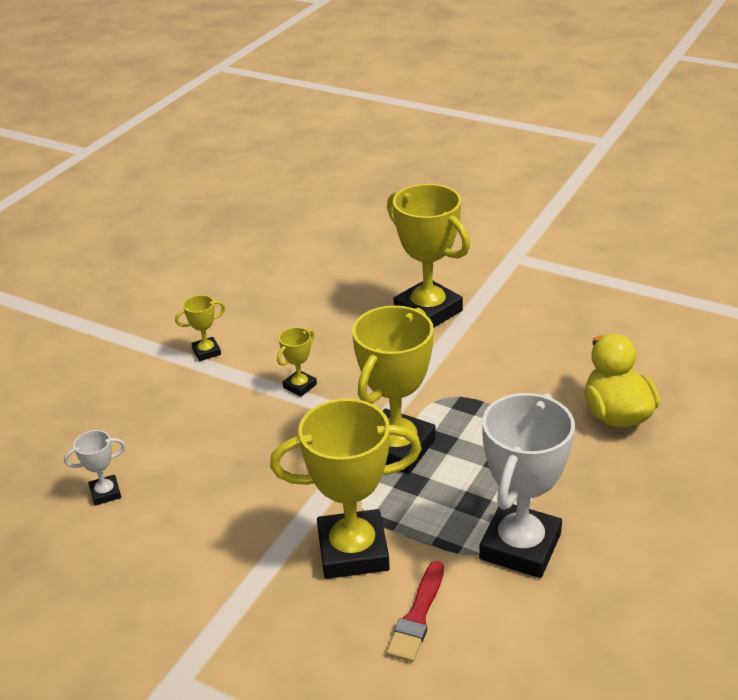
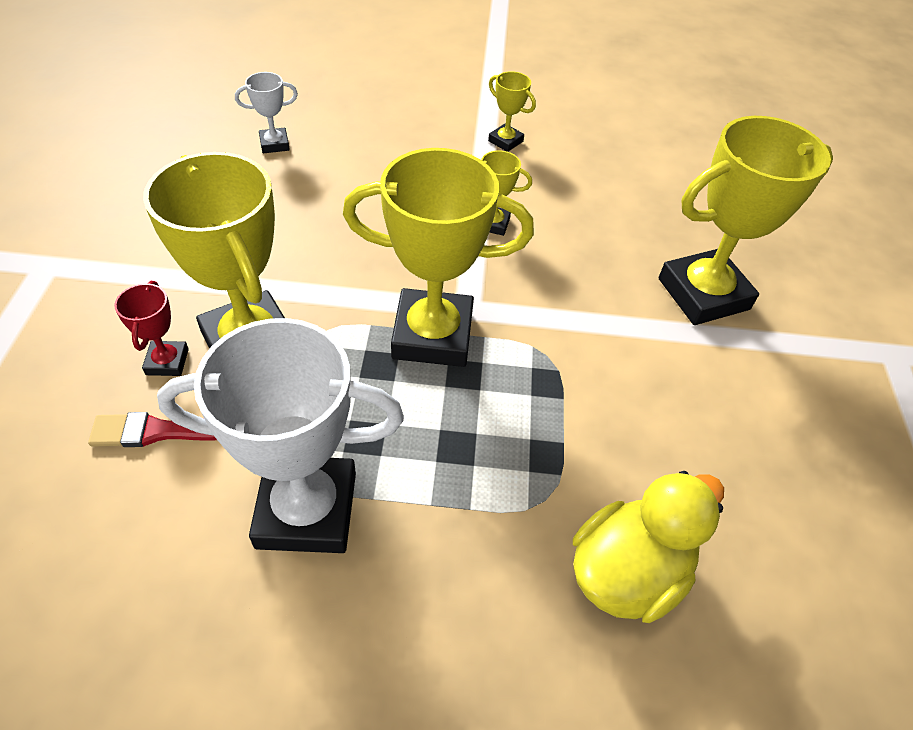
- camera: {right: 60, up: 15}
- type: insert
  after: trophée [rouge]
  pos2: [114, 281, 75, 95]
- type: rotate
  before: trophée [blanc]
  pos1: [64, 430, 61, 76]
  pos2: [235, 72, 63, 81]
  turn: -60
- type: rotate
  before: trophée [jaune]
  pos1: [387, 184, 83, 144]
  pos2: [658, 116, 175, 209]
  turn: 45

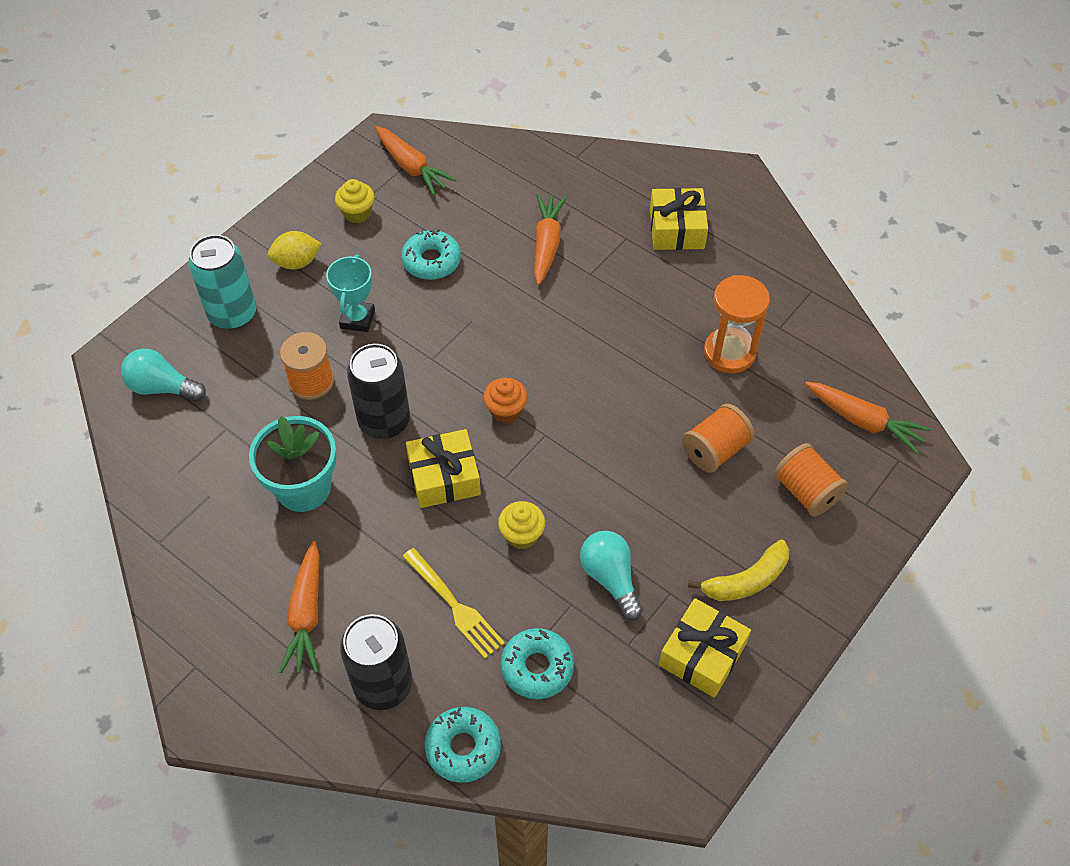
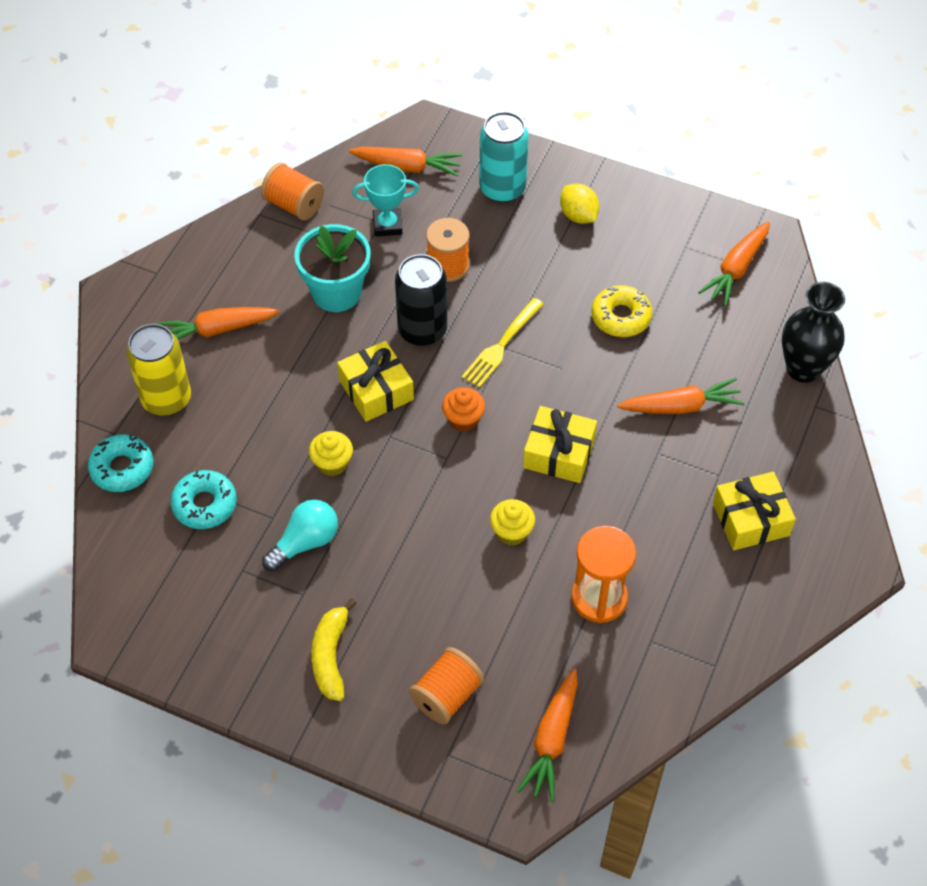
- camera: {right: 75, up: 0}
- type: insert
  after: vase [noir]
  pos2: [782, 282, 63, 101]
- type: move
  before: trophée [turquoise]
  pos1: [326, 254, 49, 78]
  pos2: [352, 164, 67, 73]
- type: move
  before: muffin [jaune]
  pos1: [335, 179, 40, 44]
  pos2: [490, 499, 45, 47]
- type: move
  before: fourchette [jaune]
  pos1: [402, 548, 103, 111]
  pos2: [462, 298, 81, 90]
- type: move
  before: cadeau [jaune]
  pos1: [659, 598, 92, 100]
  pos2: [523, 406, 74, 77]
- type: move
  before: bobine [orange]
  pos1: [682, 404, 73, 69]
  pos2: [261, 163, 63, 57]
- type: replace
  before: ampoule [turquoise]
  after: carotte [orange]
  pos1: [121, 349, 85, 52]
  pos2: [349, 147, 114, 30]
- type: recolor
  before: canette [noir]
  after: canette [jaune]
  pos1: [340, 614, 72, 96]
  pos2: [126, 324, 65, 92]
- type: recolor
  before: beignet [turquoise]
  after: beignet [jaune]
  pos1: [401, 229, 60, 51]
  pos2: [591, 285, 61, 52]
- type: rotate
  before: banane [jaune]
  pos1: [688, 540, 101, 61]
  pos2: [311, 599, 46, 102]
  turn: 45

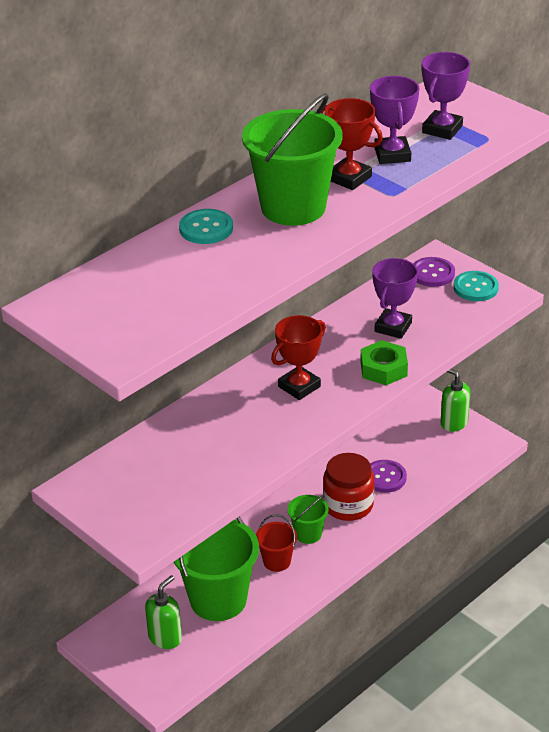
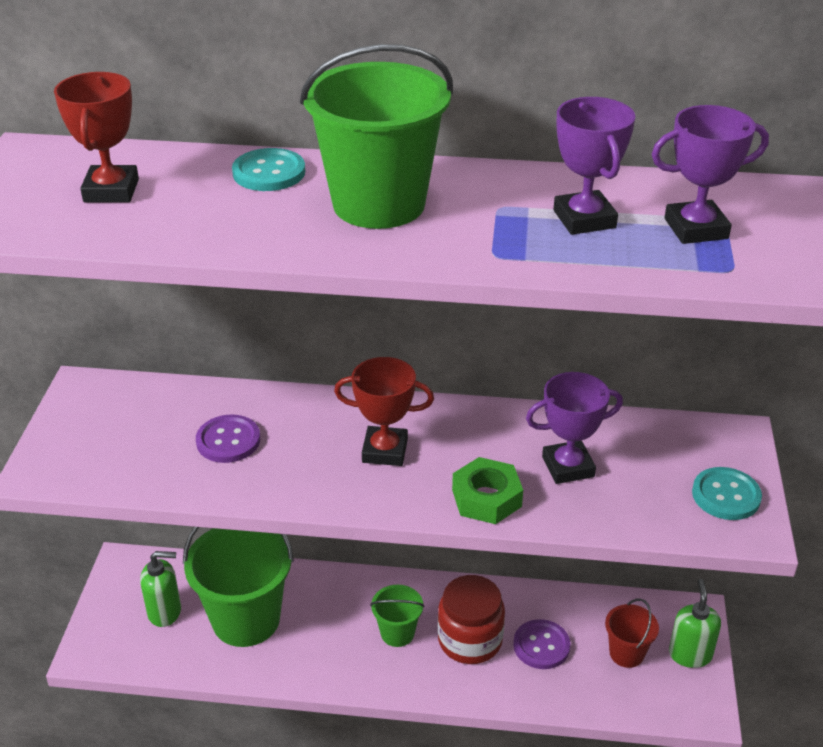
- camera: {right: 50, up: 0}
- type: move
  before: seau [rouge]
  pos1: [256, 514, 41, 58]
  pos2: [605, 598, 54, 70]
- type: move
  before: trophée [rouge]
  pos1: [321, 98, 62, 92]
  pos2: [54, 72, 85, 130]
- type: move
  before: bouton [violet]
  pos1: [413, 257, 42, 30]
  pos2: [196, 414, 64, 49]
- type: rotate
  before: trophée [violet]
  pos1: [370, 76, 49, 88]
  pos2: [553, 97, 82, 138]
  turn: -60

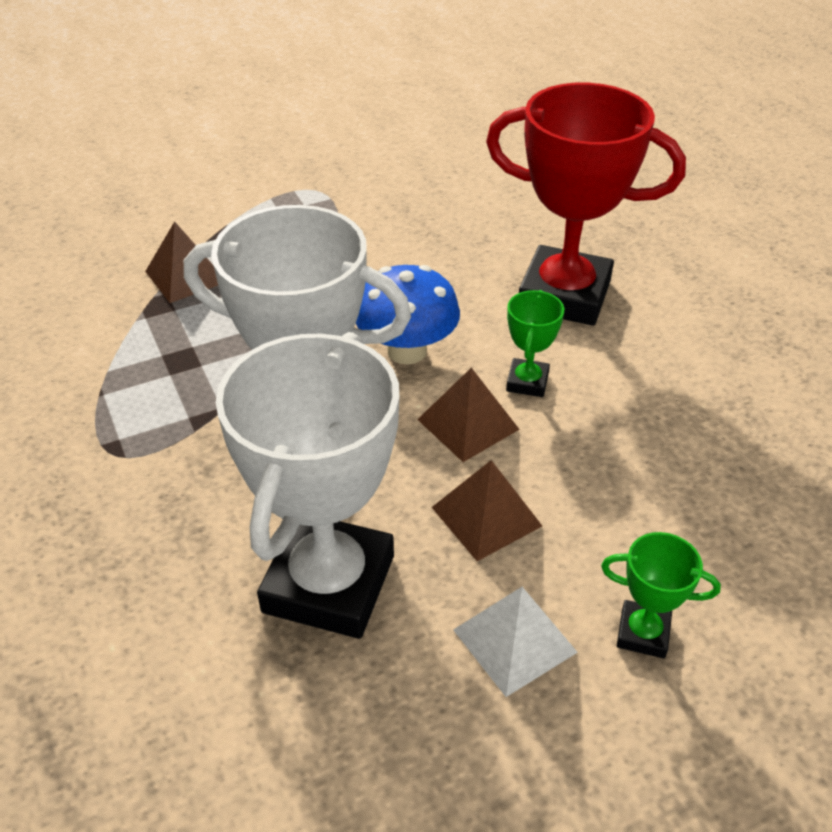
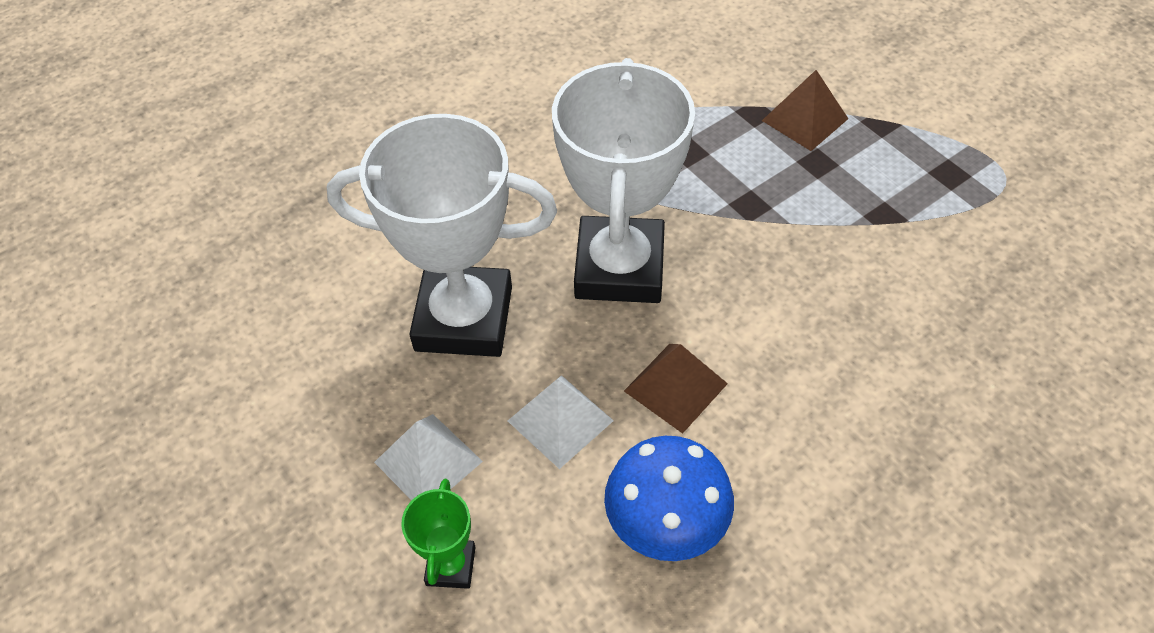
- camera: {right: 80, up: 10}
- type: delete
  before: trophée [rouge]
  pos1: [486, 83, 200, 243]
- type: delete
  before: trophée [vert]
  pos1: [506, 290, 58, 107]
- type: move
  before: champignon [bleu]
  pos1: [356, 265, 104, 99]
  pos2: [604, 436, 130, 125]
- type: recolor
  before: pyramide [marron]
  after: pyramide [blanc]
  pos1: [432, 460, 110, 101]
  pos2: [508, 375, 106, 94]

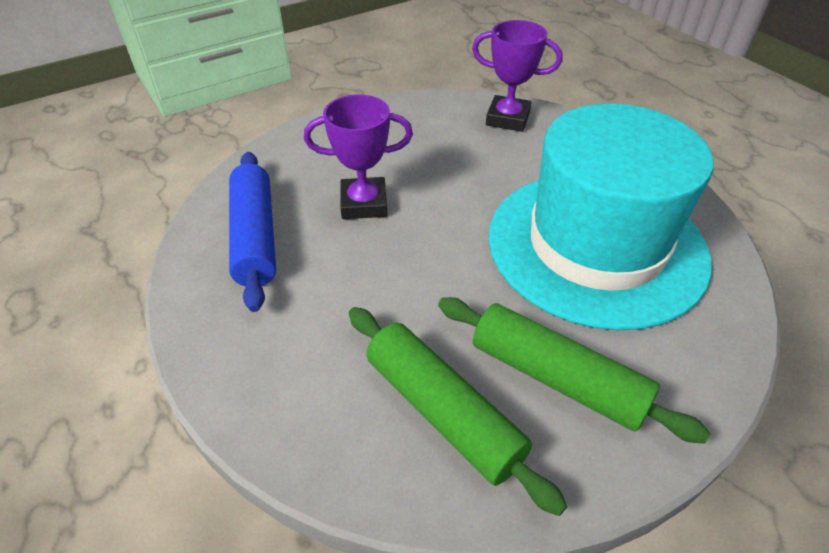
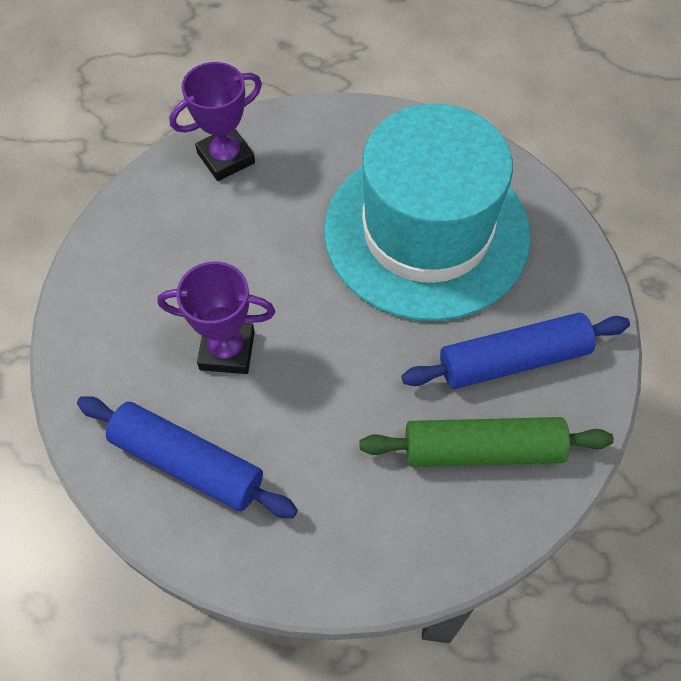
- camera: {right: -50, up: 15}
- type: recolor
  before: rouleau à pâtisserie [vert]
  after: rouleau à pâtisserie [bleu]
  pos1: [438, 297, 272, 147]
  pos2: [401, 313, 229, 76]
- type: rotate
  before: trophée [violet]
  pos1: [304, 94, 109, 125]
  pos2: [157, 262, 118, 112]
  turn: 60

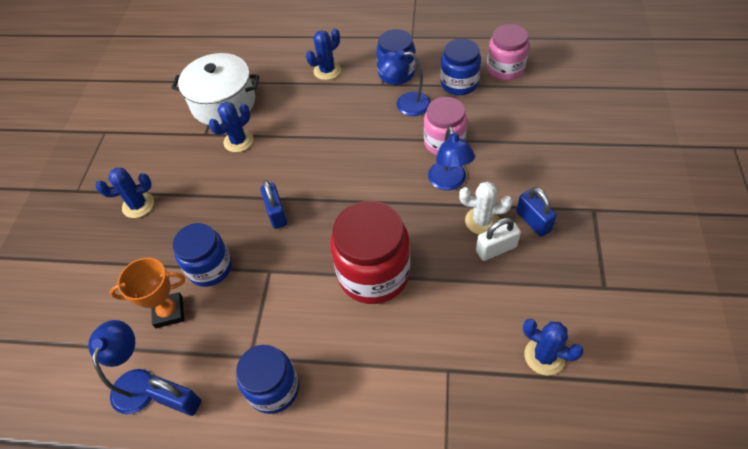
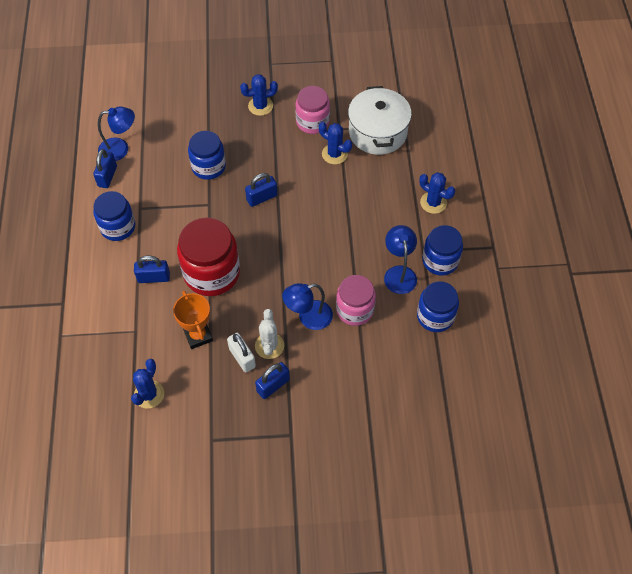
- camera: {right: 75, up: 5}
- type: insert
  after: cadenas [bleu]
  pos2: [134, 256, 36, 27]
- type: move
  before: trophée [orange]
  pos1: [109, 258, 76, 70]
  pos2: [173, 291, 40, 58]
- type: move
  before: bocal [rose]
  pos1: [487, 24, 42, 57]
  pos2: [296, 86, 34, 48]
- type: rotate
  before: cactus [bleu]
  pos1: [95, 168, 59, 50]
  pos2: [240, 74, 38, 42]
  turn: -75

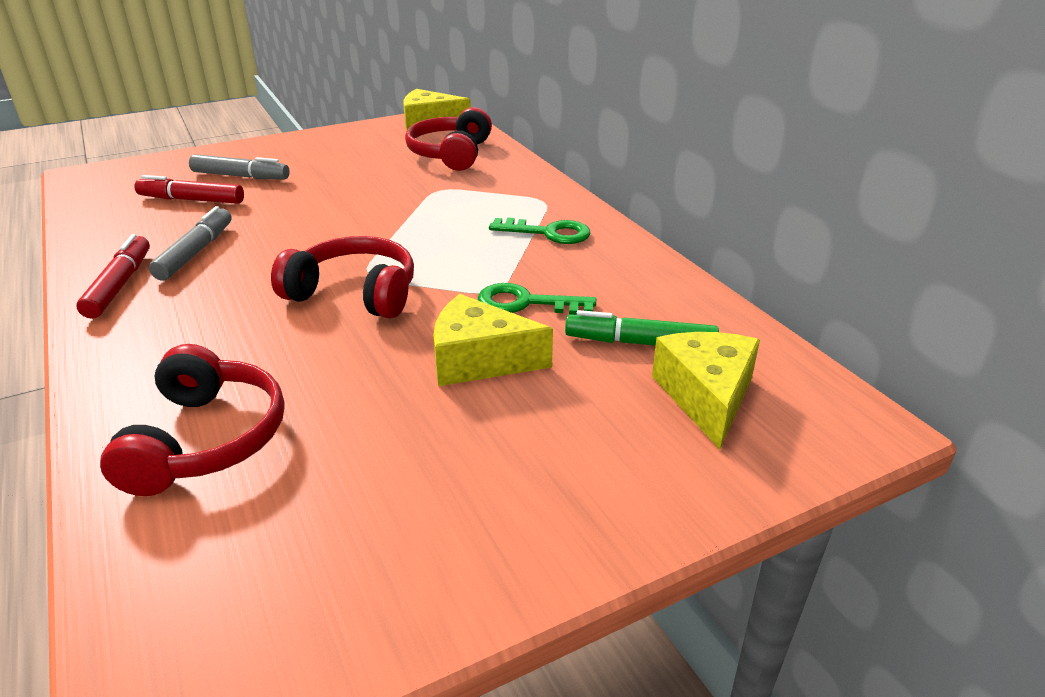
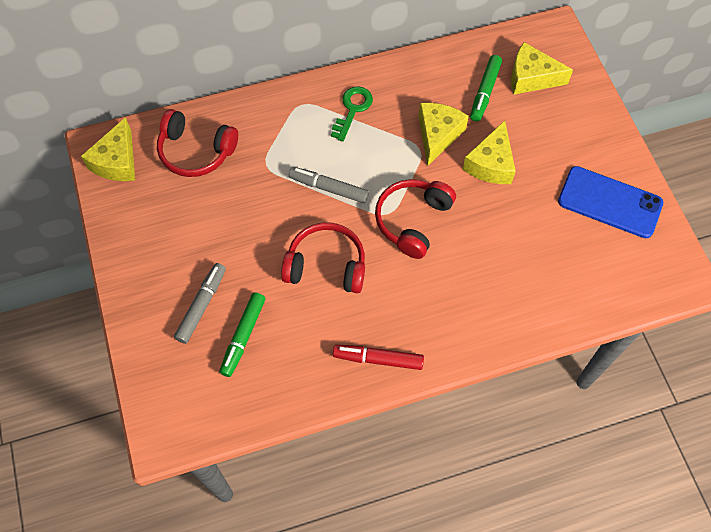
- camera: {right: -80, up: 30}
- type: insert
  after: téléphone [bleu]
  pos2: [558, 166, 105, 72]
- type: move
  before: casque audio [rouge]
  pos1: [100, 344, 185, 152]
  pos2: [281, 222, 84, 71]
- type: move
  before: feutre [gris]
  pos1: [149, 206, 83, 75]
  pos2: [289, 167, 80, 36]
- type: replace
  before: clé [vert]
  after: fromage [jaune]
  pos1: [478, 283, 118, 32]
  pos2: [418, 103, 51, 63]
- type: recolor
  before: feutre [rouge]
  after: feutre [vert]
  pos1: [134, 175, 110, 29]
  pos2: [219, 292, 47, 85]

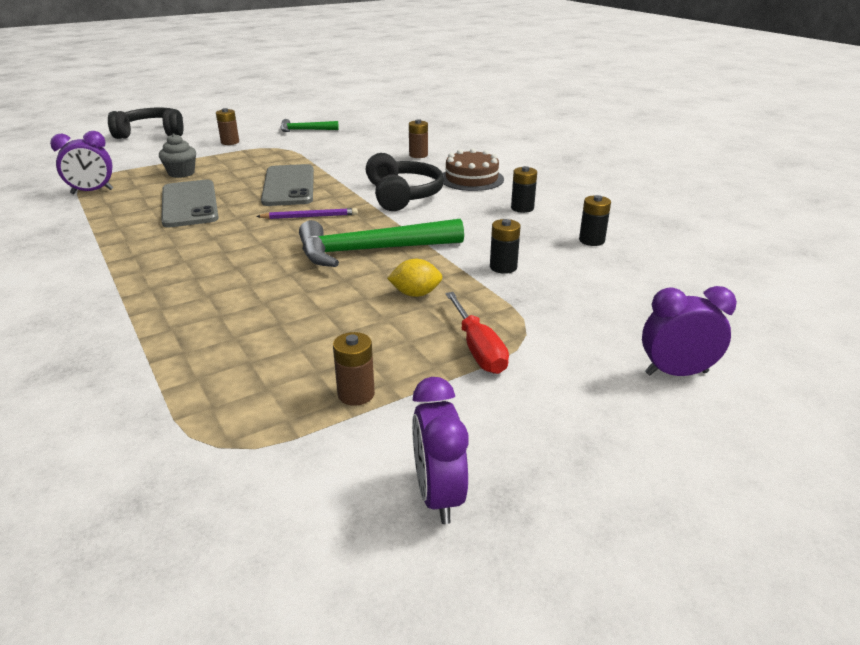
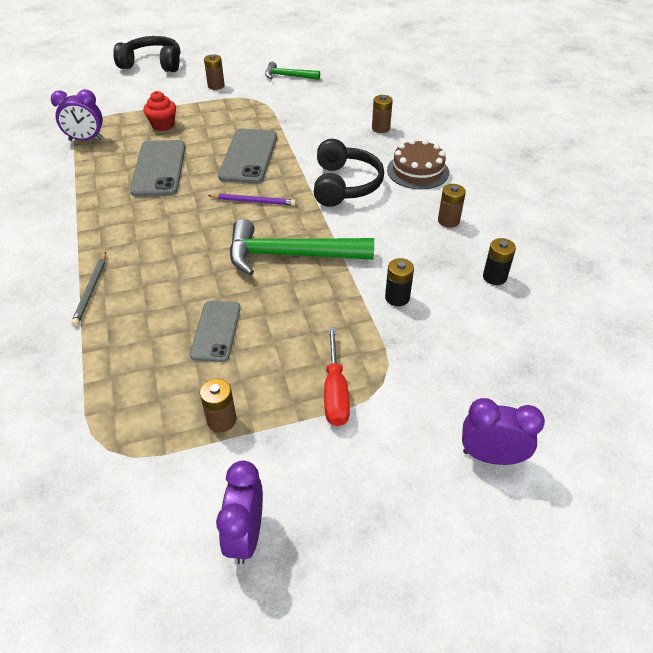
- camera: {right: 15, up: 15}
- type: delete
  before: citron [jaune]
  pos1: [387, 259, 56, 38]
- type: insert
  after: crayon [gris]
  pos2: [71, 252, 35, 74]
- type: insert
  after: téléphone [gris]
  pos2: [190, 301, 51, 61]
- type: recolor
  before: muffin [gris]
  after: muffin [rouge]
  pos1: [159, 134, 37, 44]
  pos2: [143, 91, 33, 40]
- type: recolor
  before: pile [noir]
  after: pile [marron]
  pos1: [511, 166, 26, 47]
  pos2: [438, 184, 28, 44]

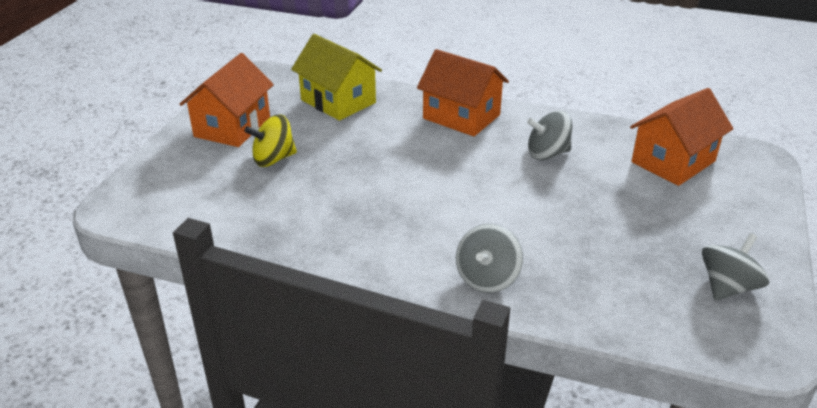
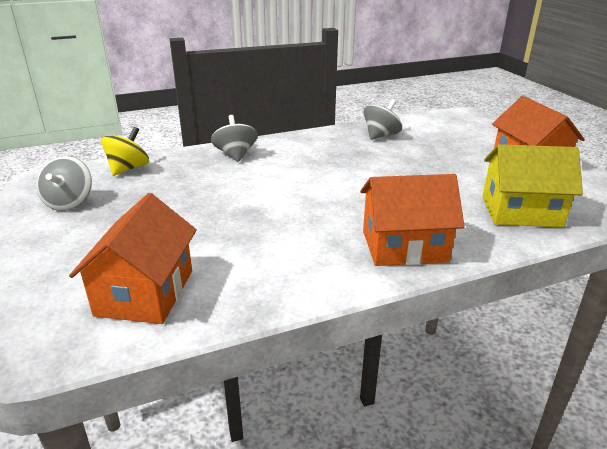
- camera: {right: 140, up: -5}
- type: move
  before: toupie [jaune]
  pos1: [244, 114, 53, 53]
  pos2: [101, 127, 48, 49]
- type: move
  before: toupie [gris]
  pos1: [527, 111, 45, 49]
  pos2: [364, 100, 38, 40]

